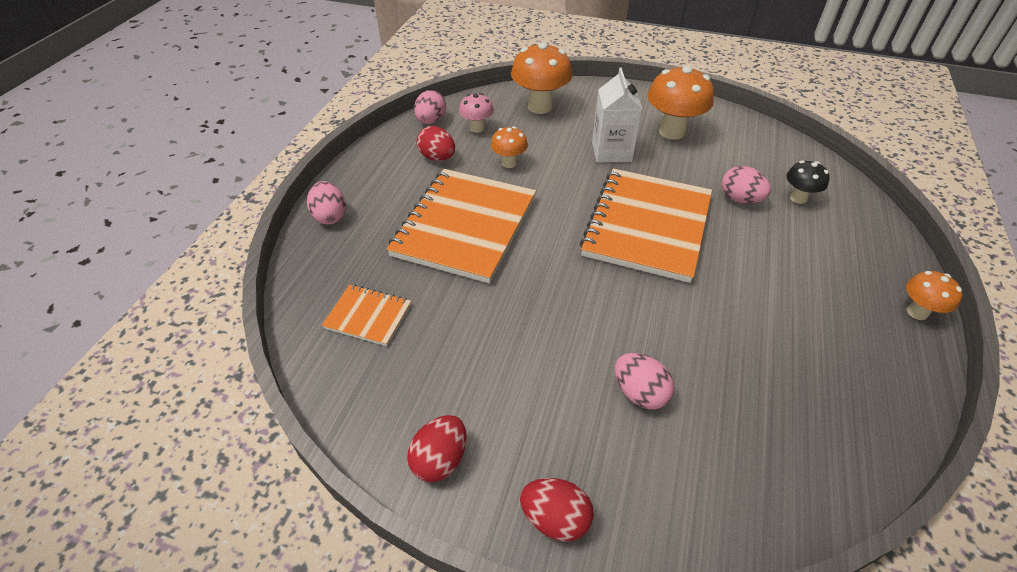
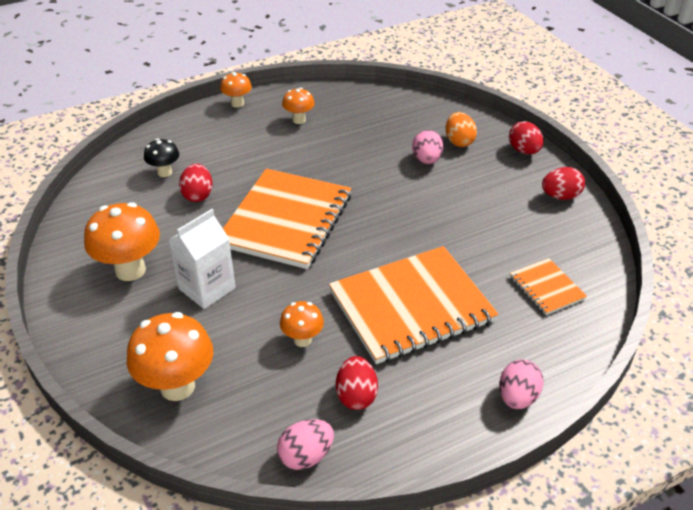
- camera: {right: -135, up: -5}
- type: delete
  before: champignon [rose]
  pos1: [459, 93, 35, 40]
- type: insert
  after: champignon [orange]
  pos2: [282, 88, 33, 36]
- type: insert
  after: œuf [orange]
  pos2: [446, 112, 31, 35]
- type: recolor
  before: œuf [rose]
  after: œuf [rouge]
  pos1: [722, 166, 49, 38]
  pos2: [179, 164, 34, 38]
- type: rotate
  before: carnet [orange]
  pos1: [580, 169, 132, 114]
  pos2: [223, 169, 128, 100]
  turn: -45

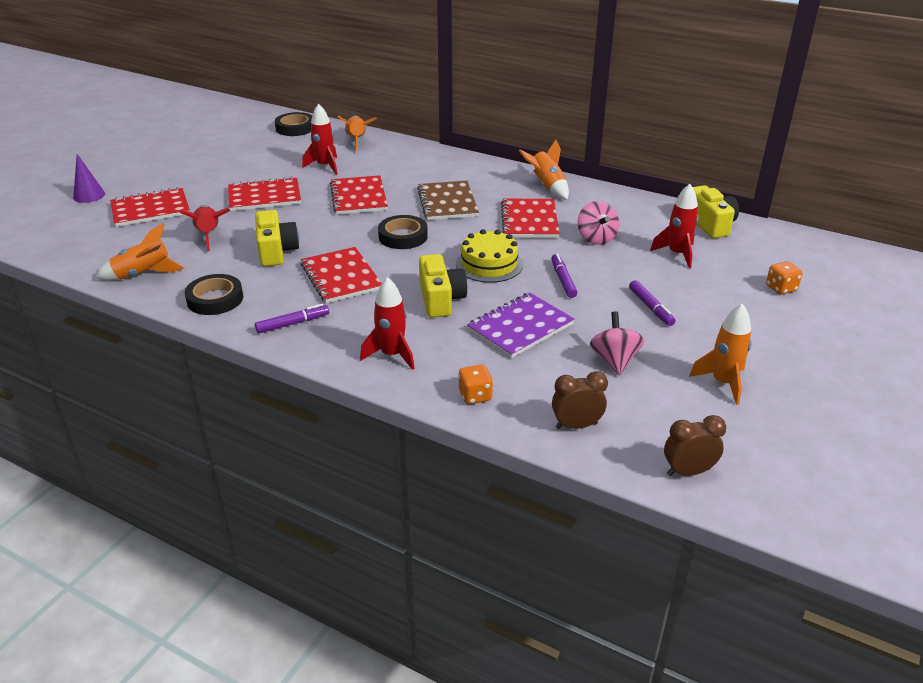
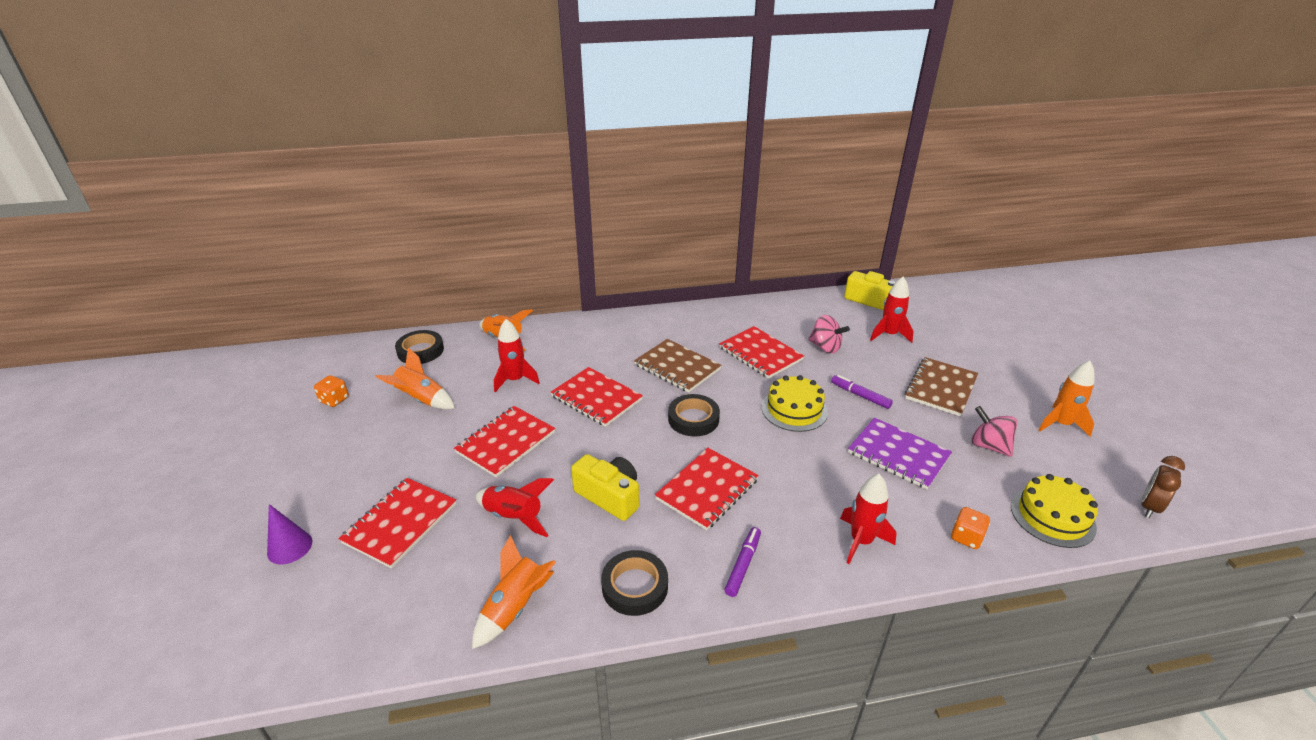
- camera: {right: -40, up: 0}
- type: delete
  before: appareil photo [jaune]
  pos1: [419, 254, 48, 64]
- type: move
  before: fusée [orange]
  pos1: [519, 140, 50, 60]
  pos2: [375, 348, 80, 61]
- type: move
  before: dé [orange]
  pos1: [766, 261, 37, 34]
  pos2: [314, 375, 35, 32]
- type: replace
  before: réveil [marron]
  after: gâteau [jaune]
  pos1: [552, 371, 56, 58]
  pos2: [1011, 474, 87, 74]
- type: replace
  before: feutre [violet]
  after: carnet [marron]
  pos1: [629, 280, 46, 46]
  pos2: [905, 357, 73, 59]
- type: rotate
  before: carnet [rouge]
  pos1: [301, 247, 81, 56]
  pos2: [655, 448, 104, 82]
  turn: -75
- type: rotate
  before: carnet [violet]
  pos1: [467, 292, 108, 66]
  pos2: [848, 418, 104, 71]
  turn: -60

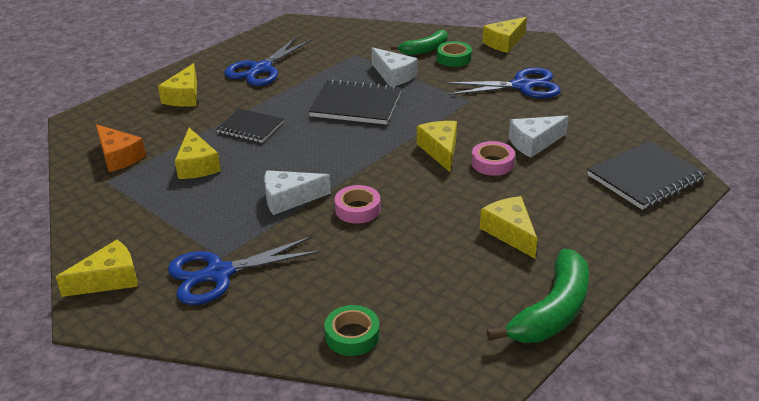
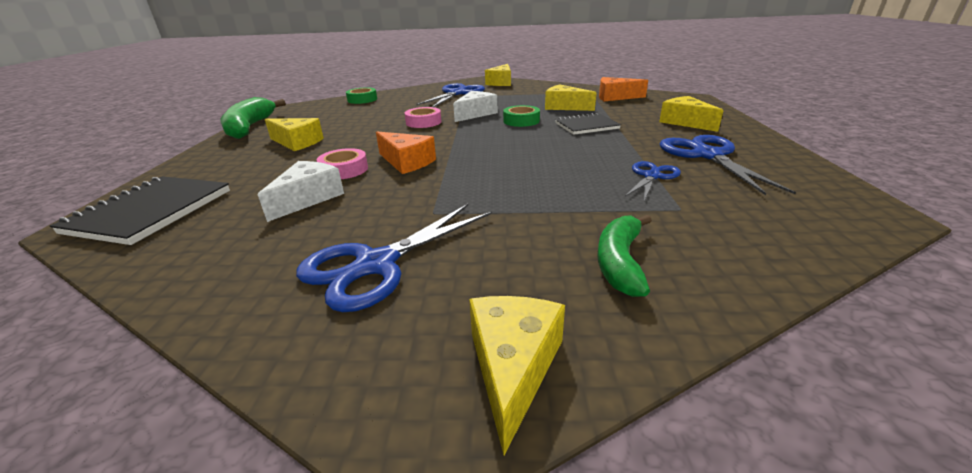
- camera: {right: 140, up: -5}
- type: delete
  before: carnet [noir]
  pos1: [309, 79, 92, 46]
- type: delete
  before: fromage [blanc]
  pos1: [372, 47, 45, 40]
- type: insert
  after: ciseaux [bleu]
  pos2: [625, 161, 56, 40]
- type: move
  before: ruban adhésif [vert]
  pos1: [437, 41, 35, 26]
  pos2: [503, 105, 37, 22]
- type: recolor
  before: fromage [jaune]
  after: fromage [orange]
  pos1: [417, 121, 40, 51]
  pos2: [376, 131, 60, 43]

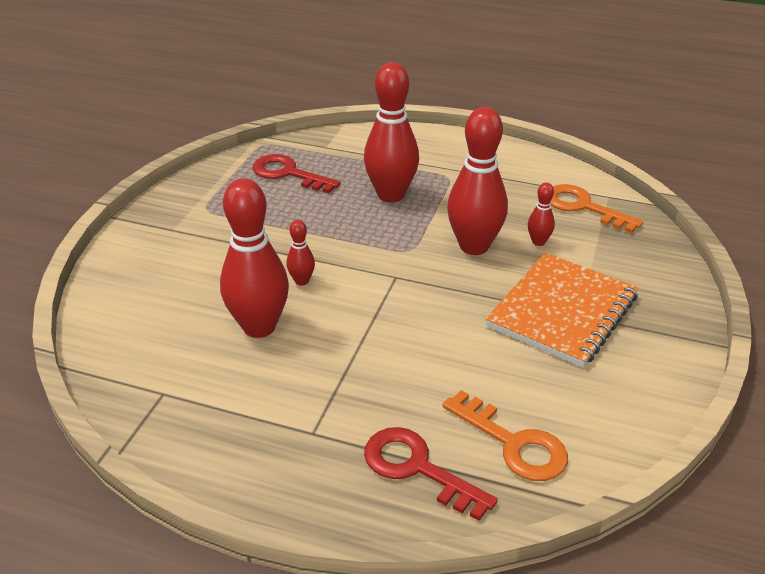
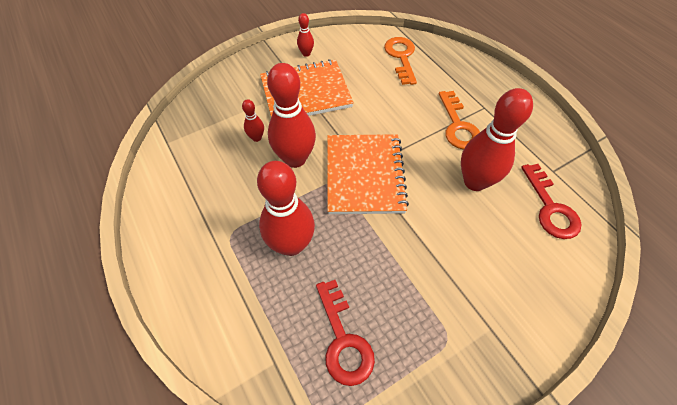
- camera: {right: -140, up: 20}
- type: insert
  after: carnet [orange]
  pos2: [327, 134, 82, 80]
- type: move
  before: quille [rouge]
  pos1: [287, 220, 28, 66]
  pos2: [297, 13, 17, 44]
- type: move
  before: clé [rouge]
  pos1: [364, 427, 134, 94]
  pos2: [521, 164, 61, 75]
- type: move
  before: clé [orange]
  pos1: [551, 184, 92, 49]
  pos2: [439, 91, 41, 59]

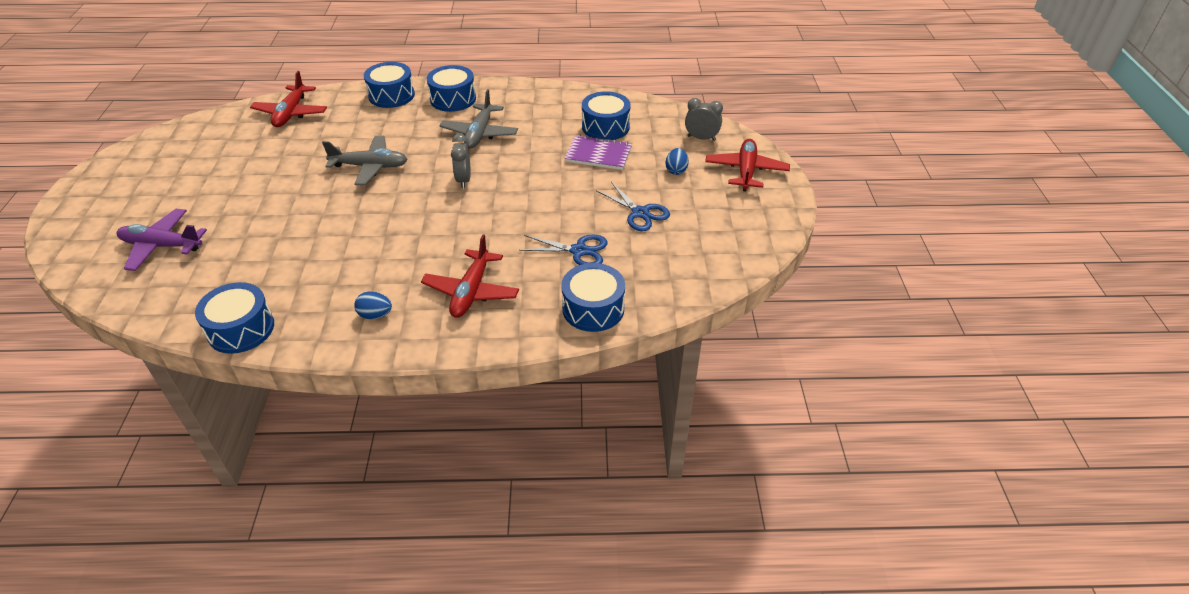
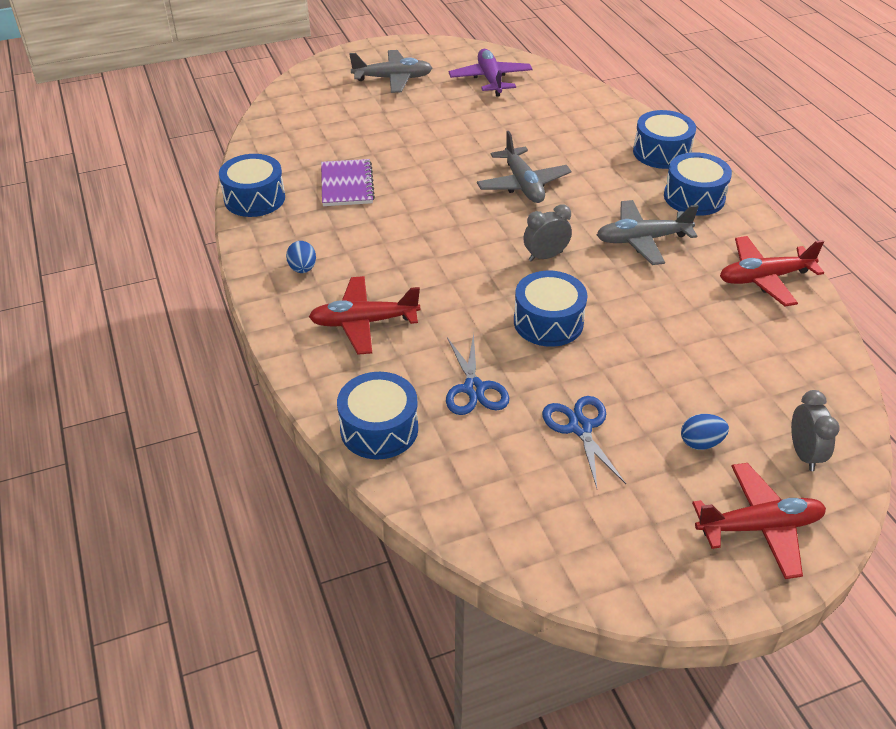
- camera: {right: 70, up: 0}
- type: insert
  after: avion [gris]
  pos2: [349, 50, 83, 43]
- type: move
  before: avion [violet]
  pos1: [117, 209, 90, 62]
  pos2: [449, 49, 83, 48]
- type: move
  before: avion [rouge]
  pos1: [250, 71, 77, 56]
  pos2: [720, 236, 104, 71]
- type: move
  before: carnet [violet]
  pos1: [564, 135, 68, 35]
  pos2: [321, 159, 54, 47]
- type: move
  before: tambour [bleu]
  pos1: [582, 91, 49, 49]
  pos2: [514, 271, 74, 76]
- type: rotate
  before: ciseaux [bleu]
  pos1: [596, 182, 74, 49]
  pos2: [542, 396, 84, 92]
  turn: 135

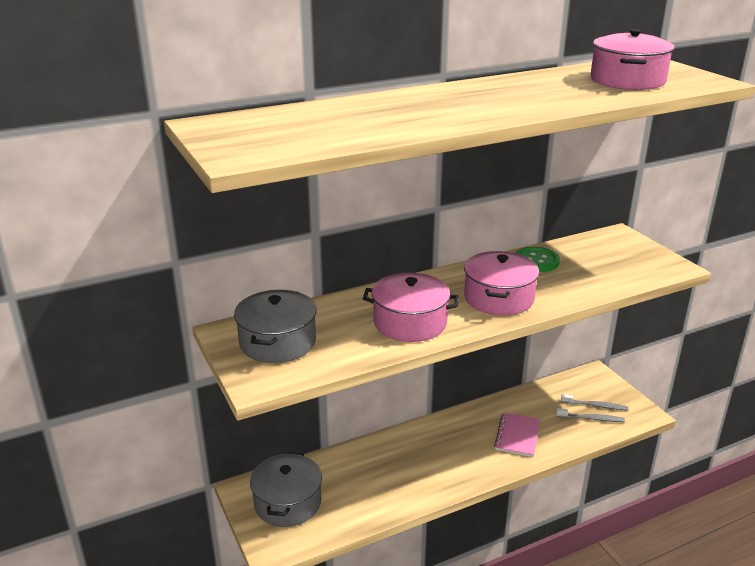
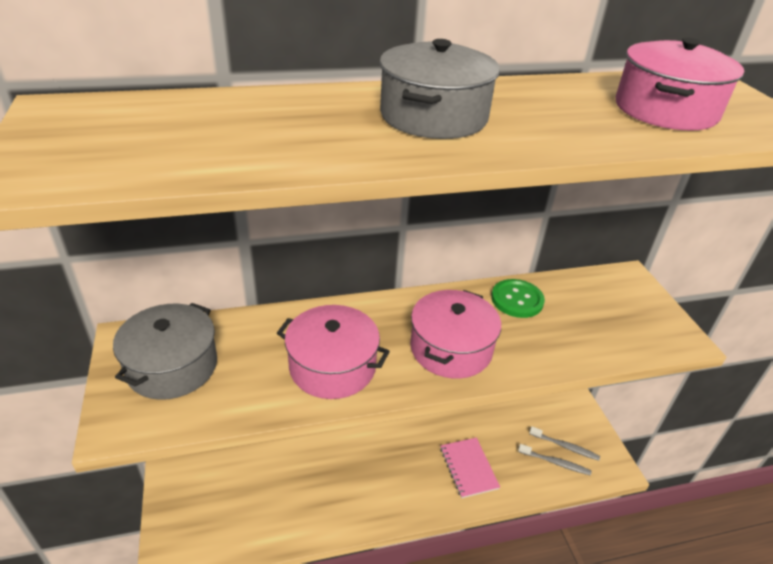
- camera: {right: 10, up: 10}
- type: move
  before: marmite [gris]
  pos1: [250, 452, 72, 75]
  pos2: [380, 39, 120, 100]
- type: rotate
  before: carnet [rose]
  pos1: [494, 412, 46, 45]
  pos2: [440, 437, 60, 61]
  turn: -45

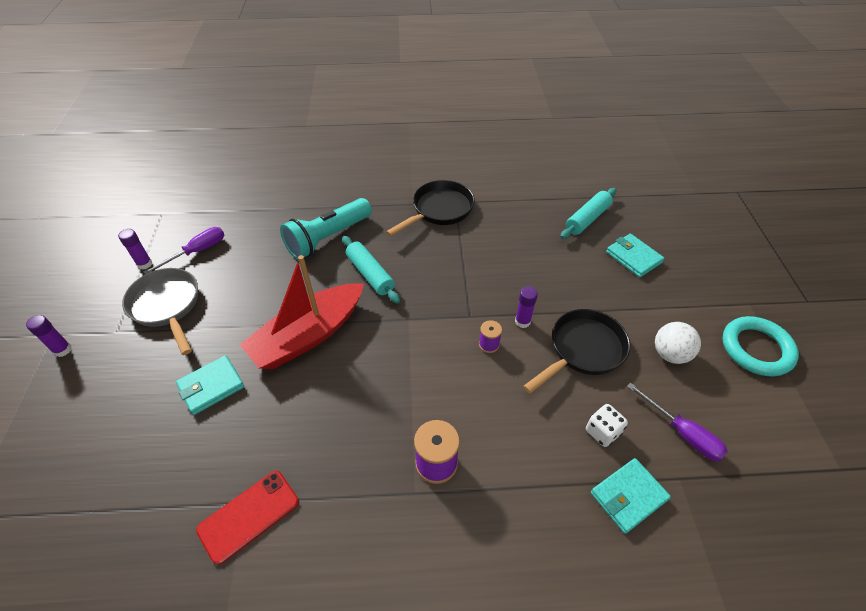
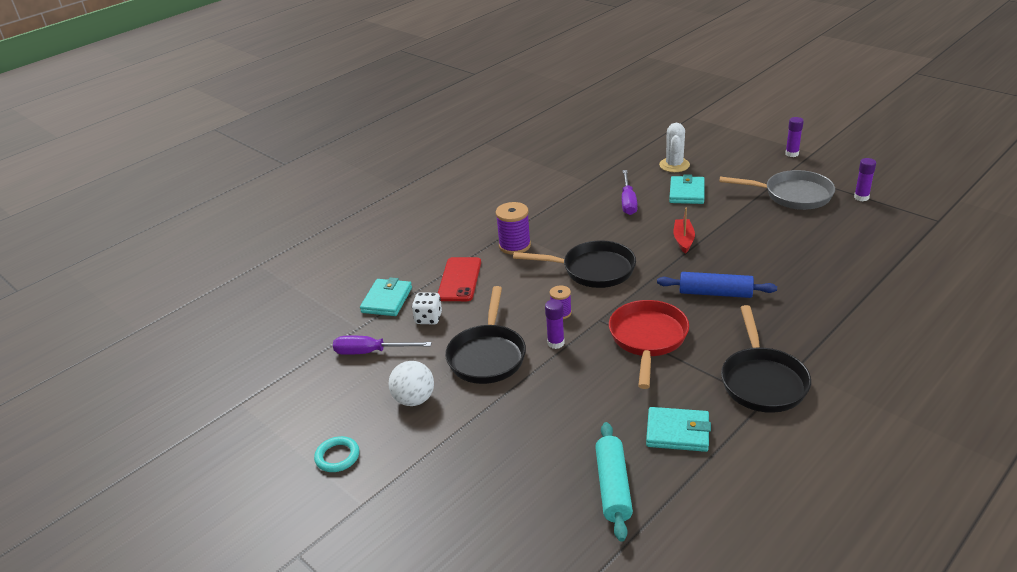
- camera: {right: 140, up: -15}
- type: delete
  before: lampe de poche [turquoise]
  pos1: [280, 198, 92, 62]
- type: insert
  after: poêle [noir]
  pos2: [513, 240, 123, 48]
- type: insert
  after: poêle [rouge]
  pos2: [609, 300, 80, 89]
- type: insert
  after: cactus [blanc]
  pos2: [659, 123, 31, 49]
- type: move
  before: tournevis [violet]
  pos1: [143, 227, 81, 47]
  pos2: [622, 170, 16, 45]
- type: move
  before: téléphone [rouge]
  pos1: [196, 471, 103, 94]
  pos2: [438, 257, 43, 44]
- type: move
  before: portefeuille [turquoise]
  pos1: [606, 234, 58, 44]
  pos2: [646, 407, 65, 45]
- type: recolor
  before: rouleau à pâtisserie [turquoise]
  after: rouleau à pâtisserie [bleu]
  pos1: [342, 236, 58, 67]
  pos2: [657, 272, 120, 26]
- type: resize
  before: bateau [rouge]
  pos1: [240, 255, 124, 114]
  pos2: [673, 208, 22, 46]
  scale: 0.43
- type: resize
  before: anneau [turquoise]
  pos1: [722, 316, 77, 60]
  pos2: [314, 436, 45, 36]
  scale: 0.55

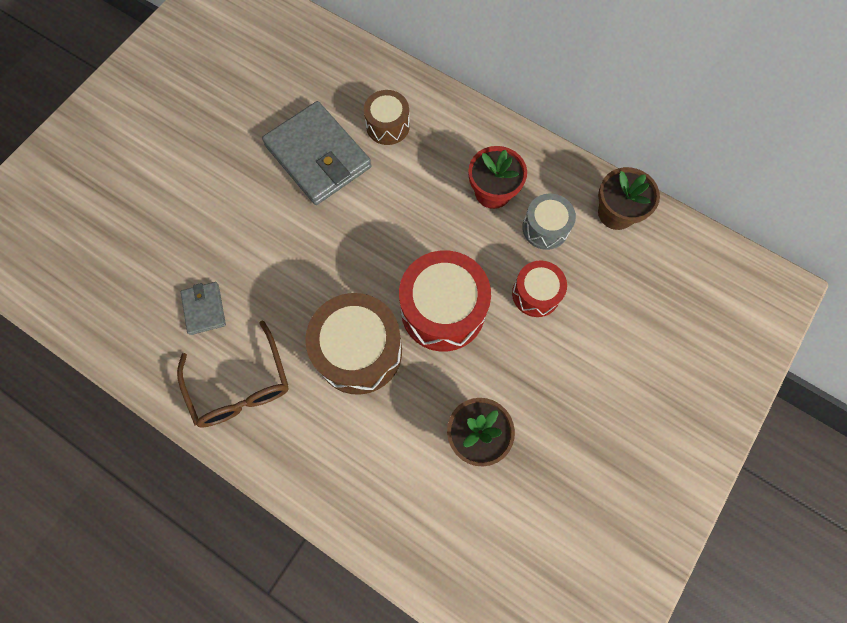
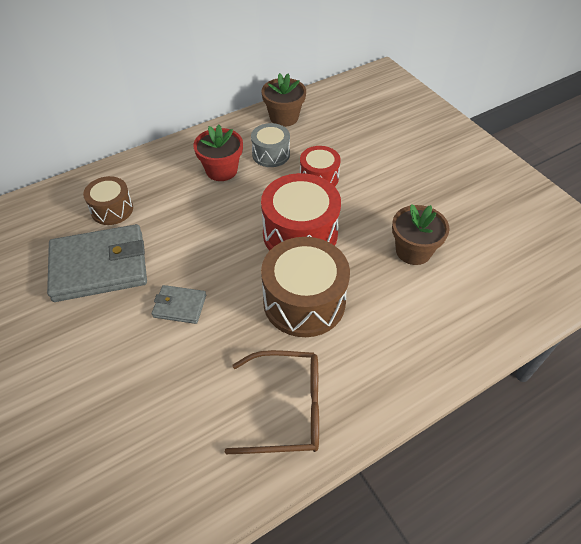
- camera: {right: -65, up: -20}
- type: move
  before: portefeuille [gris]
  pos1: [181, 282, 45, 53]
  pos2: [152, 285, 54, 39]

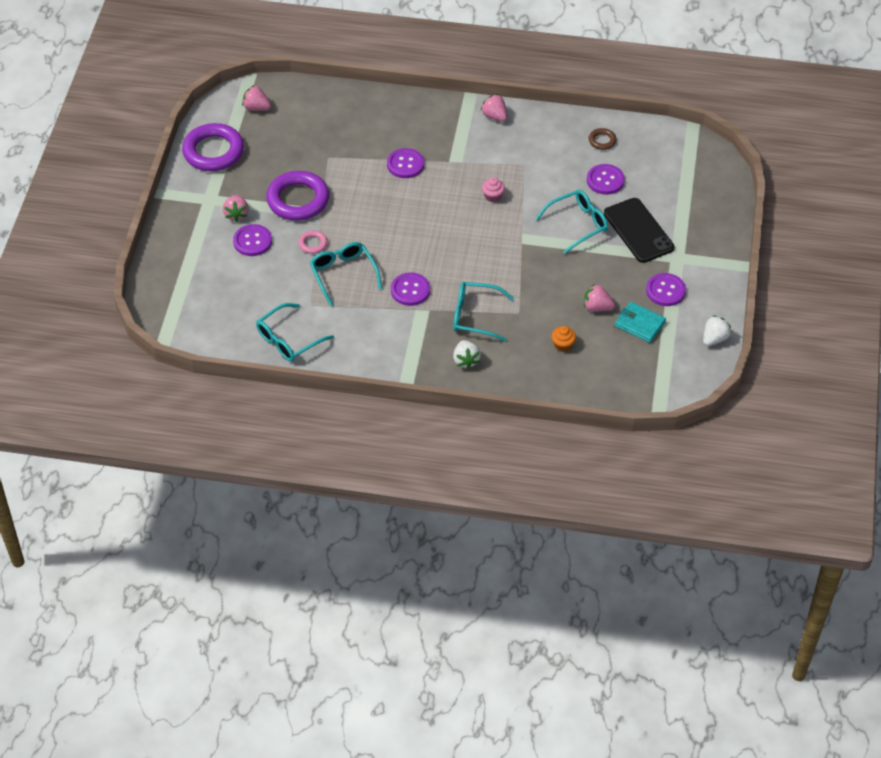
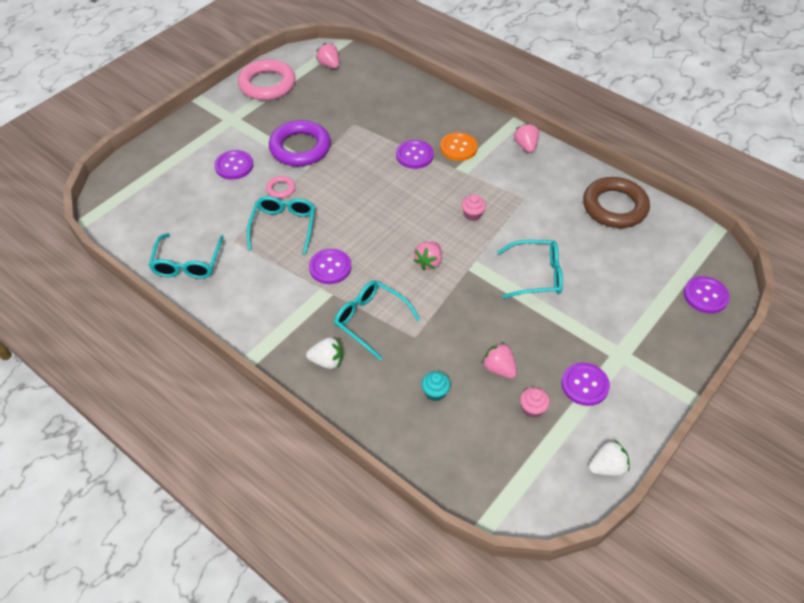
- camera: {right: 30, up: 0}
- type: delete
  before: téléphone [noir]
  pos1: [604, 198, 70, 65]
- type: insert
  after: bouton [orange]
  pos2: [440, 132, 38, 29]
- type: move
  before: fraise [rose]
  pos1: [223, 195, 26, 27]
  pos2: [414, 242, 28, 28]
- type: move
  before: bouton [violet]
  pos1: [587, 164, 38, 31]
  pos2: [684, 276, 46, 38]
- type: replace
  before: portefeuille [turquoise]
  after: muffin [rose]
  pos1: [615, 302, 51, 41]
  pos2: [520, 388, 30, 30]
- type: recolor
  before: anneau [violet]
  after: anneau [rose]
  pos1: [182, 123, 62, 48]
  pos2: [238, 59, 58, 41]
- type: recolor
  before: muffin [orange]
  after: muffin [turquoise]
  pos1: [552, 326, 24, 26]
  pos2: [421, 371, 30, 30]
- type: rotate
  before: lunettes [turquoise]
  pos1: [256, 303, 78, 59]
  pos2: [149, 233, 75, 46]
  turn: -75
- type: rotate
  before: fraise [blanc]
  pos1: [453, 340, 28, 29]
  pos2: [306, 337, 37, 32]
  turn: -105
- type: resize
  before: anneau [marron]
  pos1: [589, 128, 27, 22]
  pos2: [583, 177, 67, 51]
  scale: 2.2

